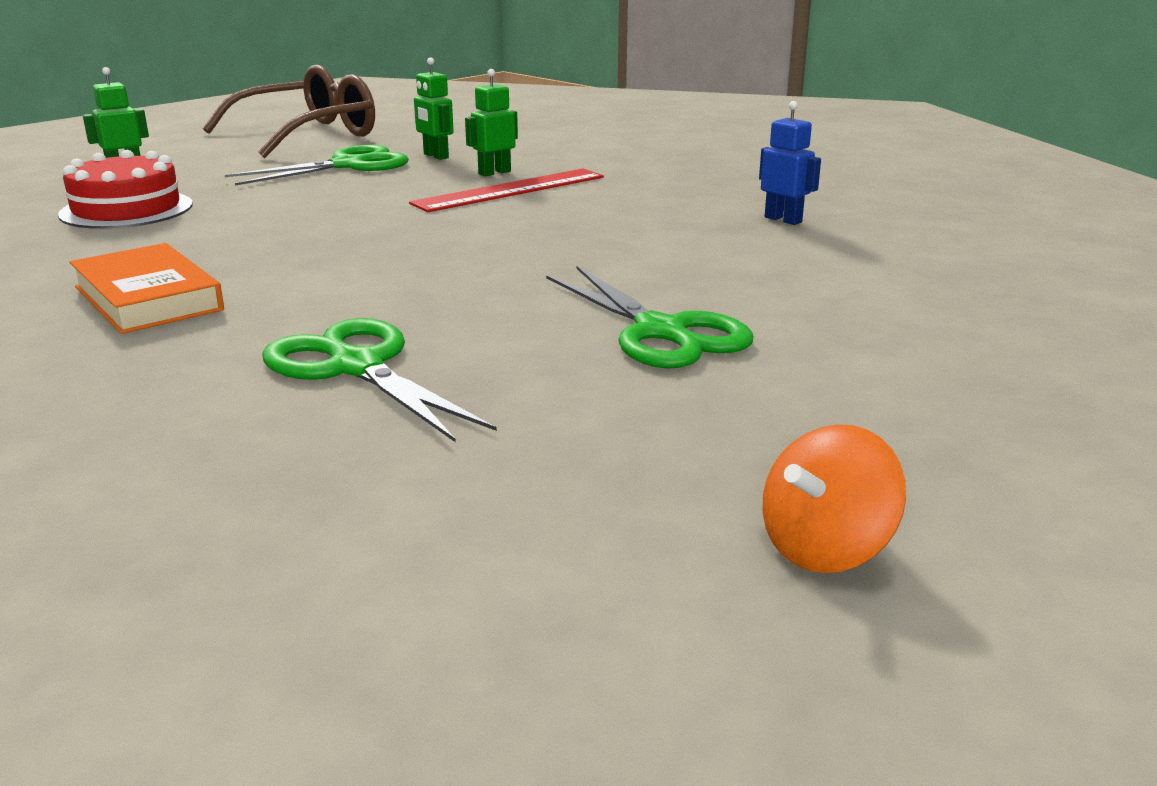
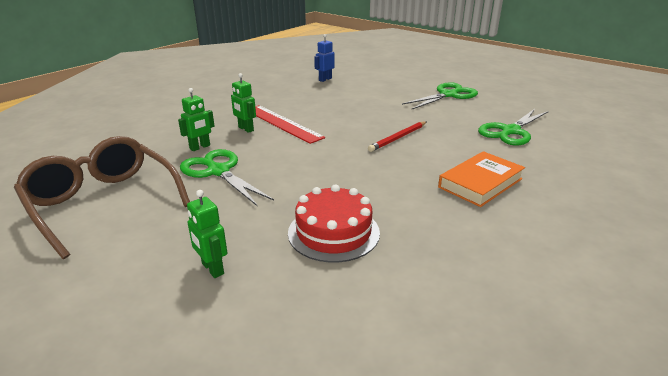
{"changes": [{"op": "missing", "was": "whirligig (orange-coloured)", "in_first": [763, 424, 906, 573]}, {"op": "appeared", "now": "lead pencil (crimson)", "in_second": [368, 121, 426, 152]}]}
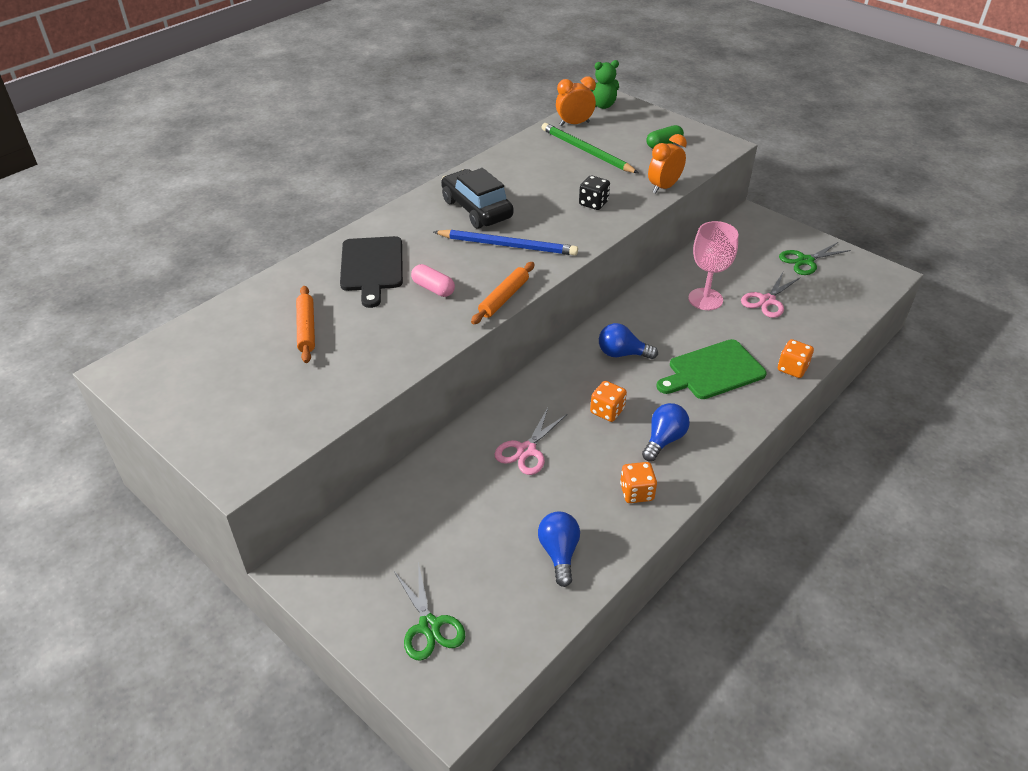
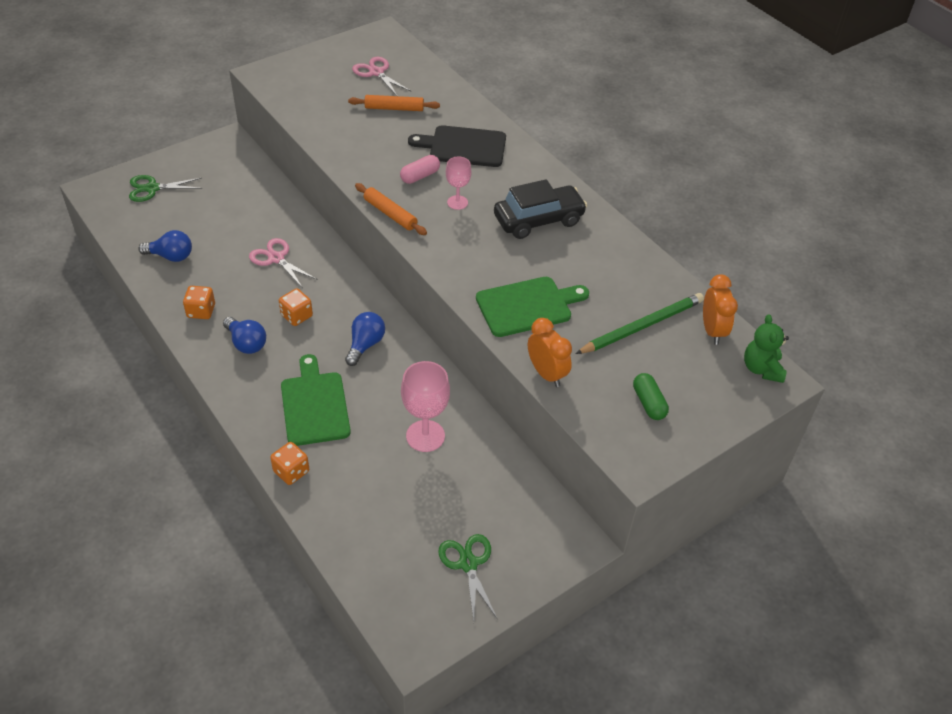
{"changes": [{"op": "missing", "was": "lead pencil (royal blue)", "in_first": [434, 230, 578, 256]}, {"op": "exchanged", "was": "game die (black)", "now": "bread board (leaf-green)", "in_first": [579, 175, 610, 210], "in_second": [476, 277, 589, 337]}, {"op": "relocated", "was": "shears (rosy)", "in_first": [741, 272, 801, 318], "in_second": [352, 57, 412, 96]}, {"op": "appeared", "now": "wine glass (rosy)", "in_second": [446, 156, 471, 210]}]}
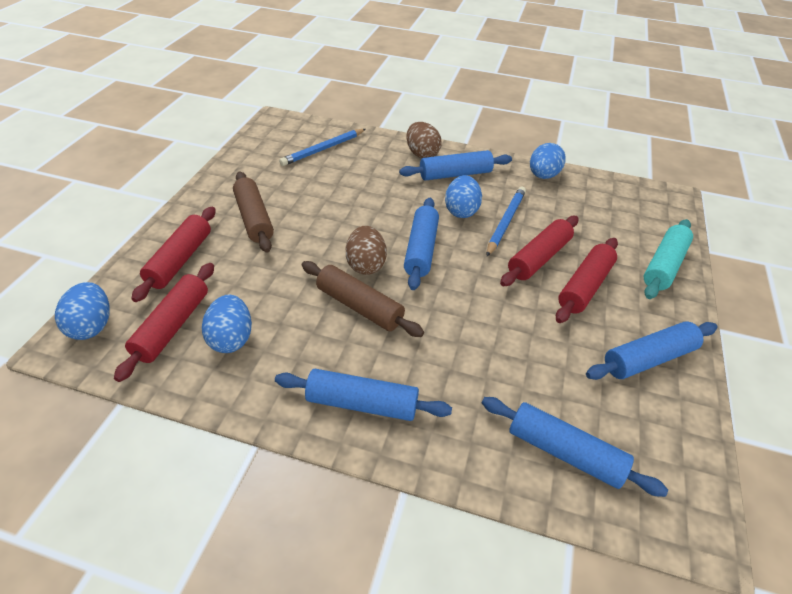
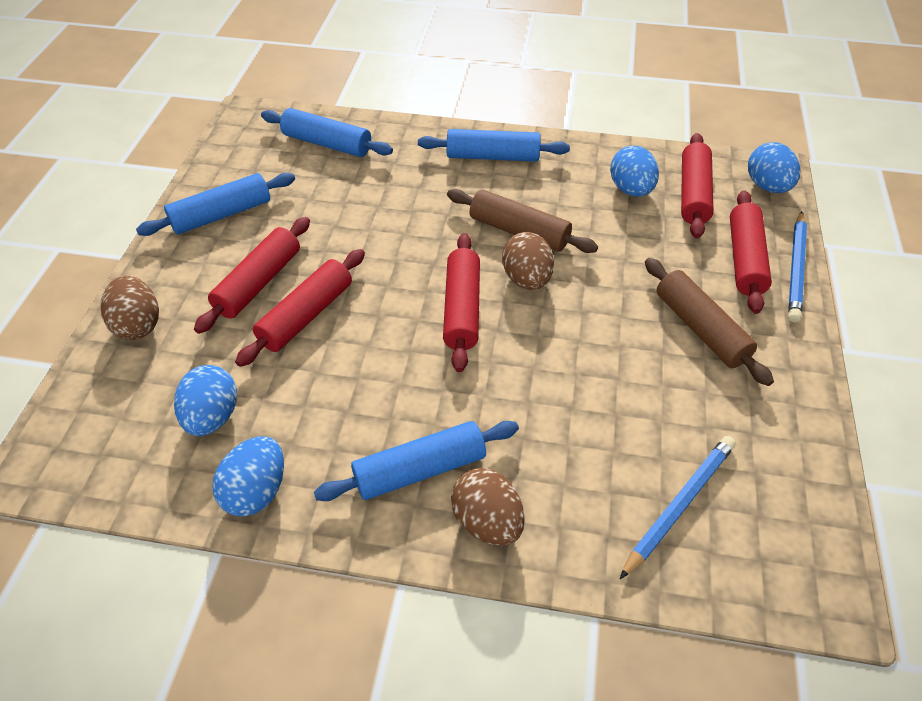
{"changes": [{"op": "colour", "was": "rolling pin (royal blue)", "now": "rolling pin (crimson)", "in_first": [404, 198, 439, 290], "in_second": [443, 233, 480, 372]}, {"op": "relocated", "was": "egg shape (royal blue)", "in_first": [445, 175, 482, 218], "in_second": [174, 365, 237, 436]}, {"op": "relocated", "was": "lead pencil (royal blue)", "in_first": [487, 187, 526, 256], "in_second": [788, 211, 807, 322]}, {"op": "exchanged", "was": "rolling pin (teal)", "now": "egg shape (brown)", "in_first": [644, 219, 693, 299], "in_second": [101, 276, 159, 340]}]}
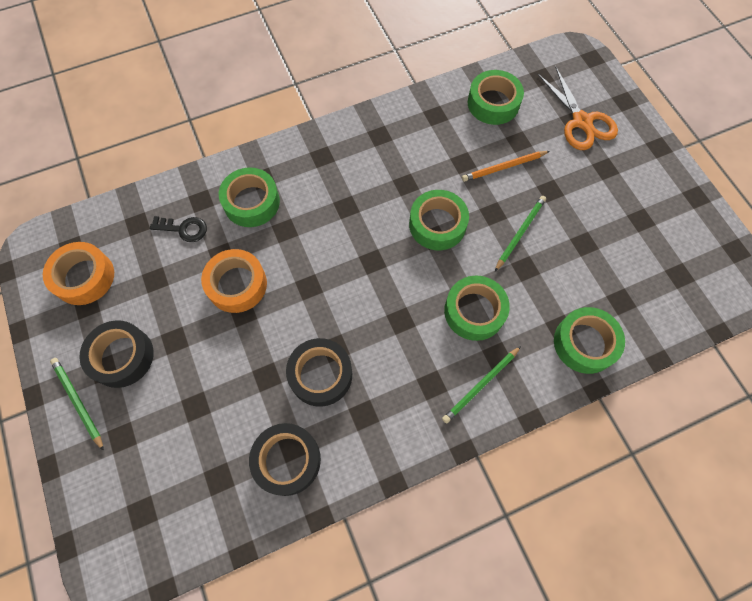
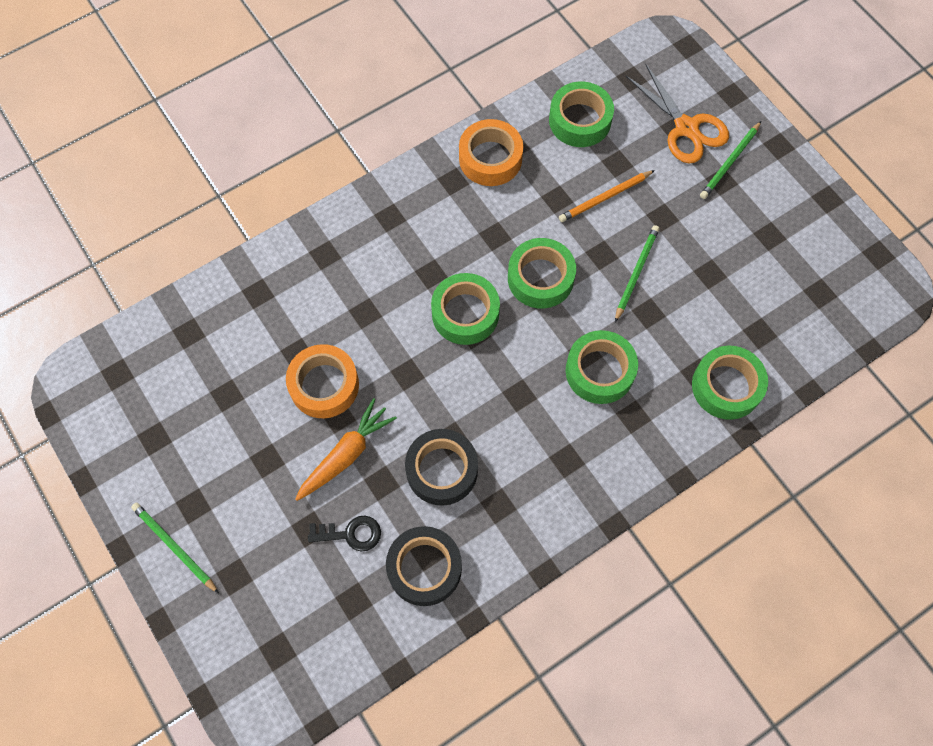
{"changes": [{"op": "relocated", "was": "roll of tape (orange-coloured)", "in_first": [43, 242, 114, 305], "in_second": [459, 119, 523, 186]}, {"op": "missing", "was": "roll of tape (black)", "in_first": [79, 320, 154, 388]}, {"op": "relocated", "was": "key (black)", "in_first": [150, 216, 207, 242], "in_second": [308, 516, 381, 551]}, {"op": "relocated", "was": "roll of tape (leaf-green)", "in_first": [219, 167, 280, 227], "in_second": [431, 273, 500, 345]}, {"op": "relocated", "was": "lead pencil (leaf-green)", "in_first": [442, 346, 521, 423], "in_second": [700, 121, 761, 199]}, {"op": "appeared", "now": "root vegetable (orange-coloured)", "in_second": [295, 398, 397, 501]}]}
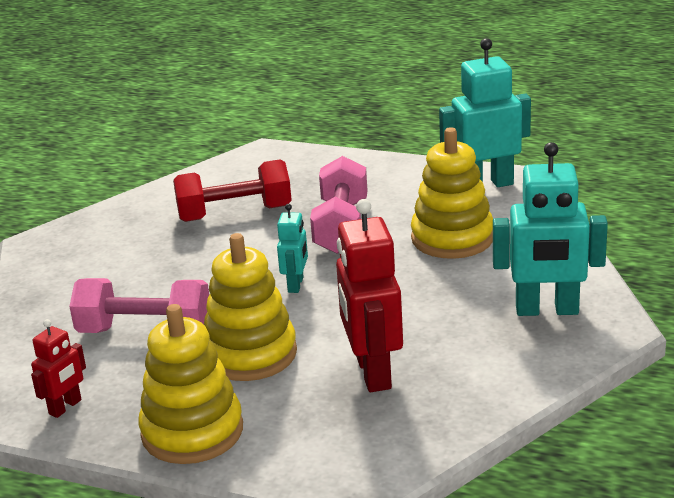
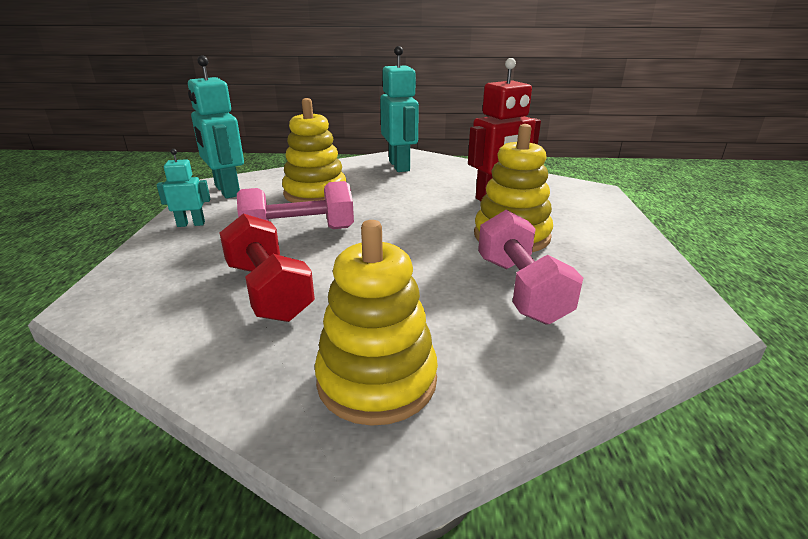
{"changes": [{"op": "missing", "was": "robot figure (crimson)", "in_first": [31, 319, 86, 418]}, {"op": "relocated", "was": "ring stacker (yellow)", "in_first": [139, 304, 243, 464], "in_second": [315, 220, 438, 426]}, {"op": "relocated", "was": "robot figure (teal)", "in_first": [277, 204, 308, 293], "in_second": [157, 149, 211, 227]}]}
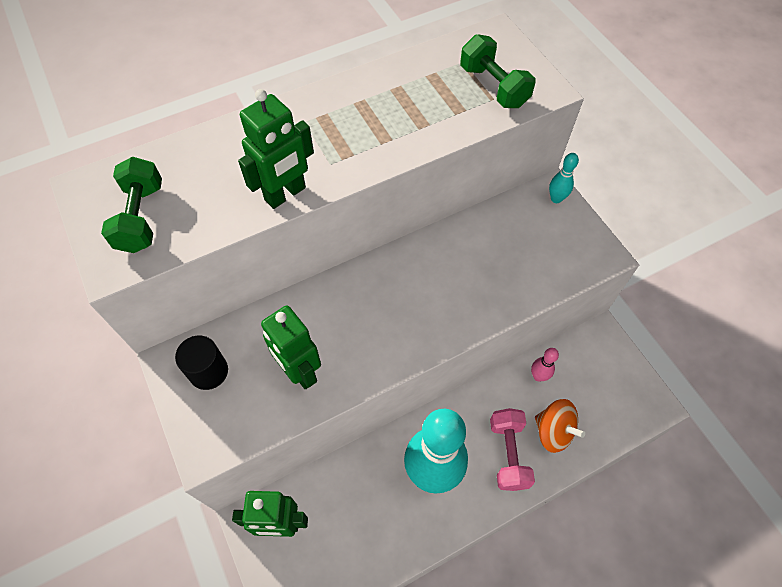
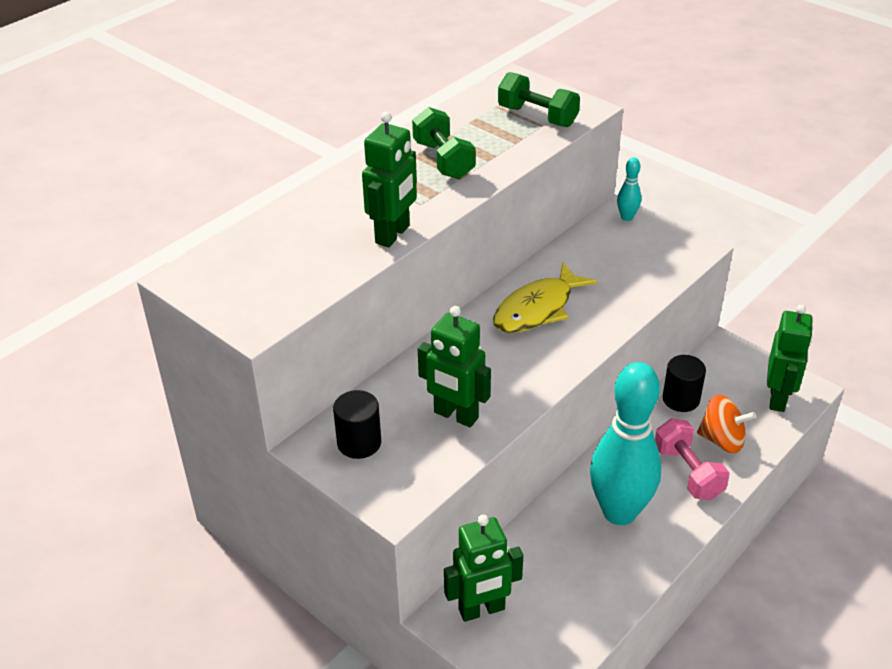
{"changes": [{"op": "relocated", "was": "free weight (leaf-green)", "in_first": [101, 157, 162, 253], "in_second": [412, 107, 475, 179]}, {"op": "exchanged", "was": "tenpin (rosy)", "now": "cylinder (black)", "in_first": [531, 348, 559, 382], "in_second": [663, 355, 706, 412]}, {"op": "appeared", "now": "fish (yellow)", "in_second": [493, 262, 597, 333]}, {"op": "appeared", "now": "robot figure (leaf-green)", "in_second": [767, 304, 813, 412]}]}
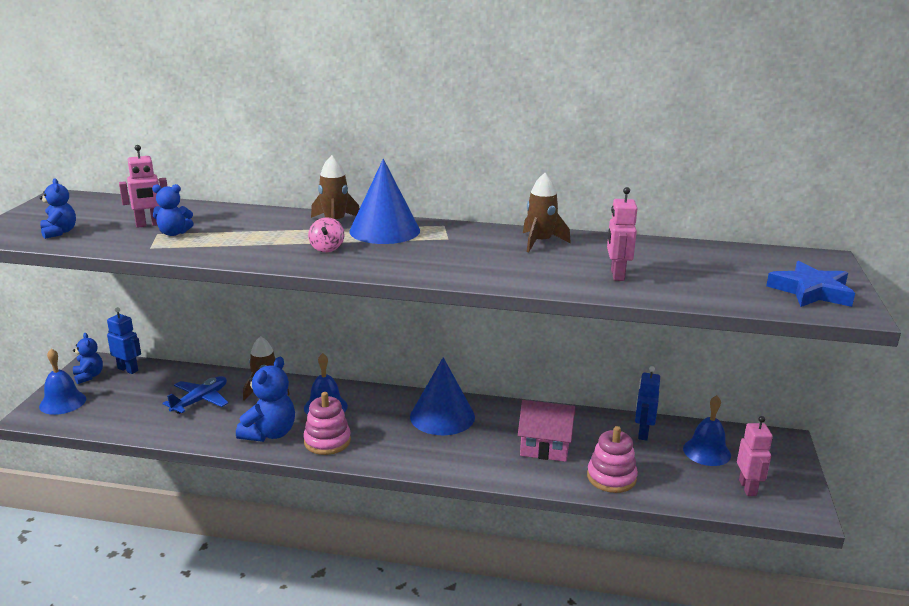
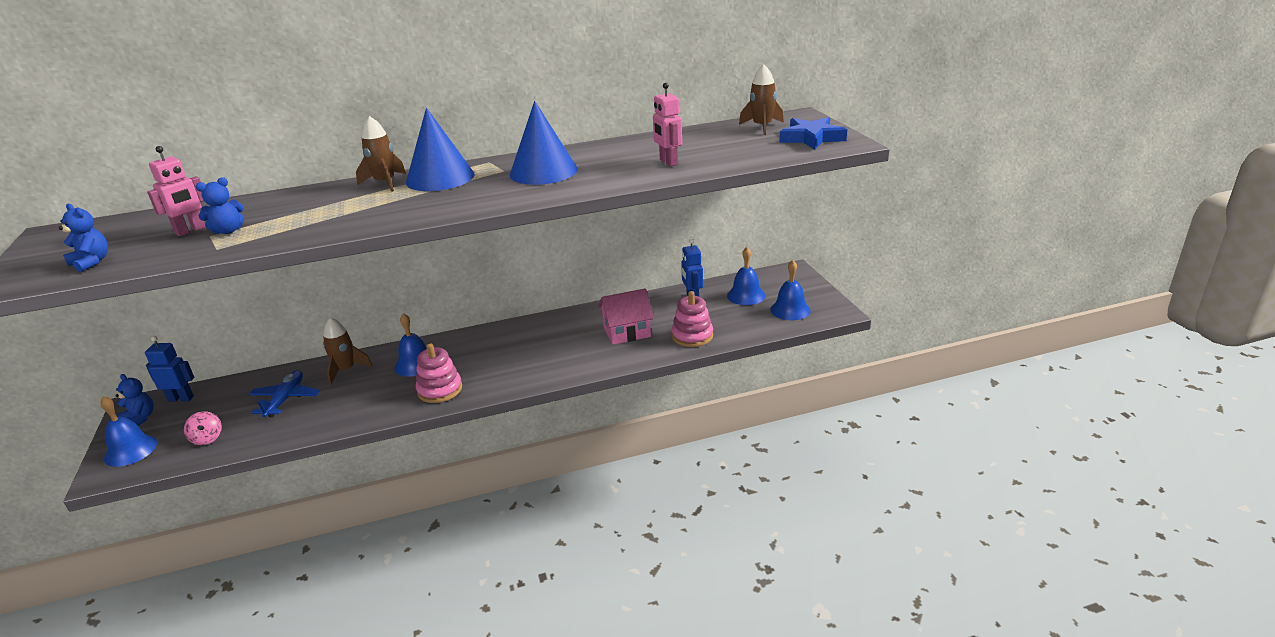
{"changes": [{"op": "missing", "was": "teddy (royal blue)", "in_first": [236, 357, 295, 442]}, {"op": "relocated", "was": "whirligig (rosy)", "in_first": [308, 217, 345, 252], "in_second": [184, 411, 222, 445]}, {"op": "relocated", "was": "cone shape (royal blue)", "in_first": [410, 357, 475, 435], "in_second": [510, 101, 578, 185]}, {"op": "relocated", "was": "rocket (brown)", "in_first": [523, 173, 571, 252], "in_second": [739, 64, 784, 135]}, {"op": "exchanged", "was": "robot figure (rosy)", "now": "school bell (royal blue)", "in_first": [737, 416, 773, 496], "in_second": [770, 260, 811, 320]}]}
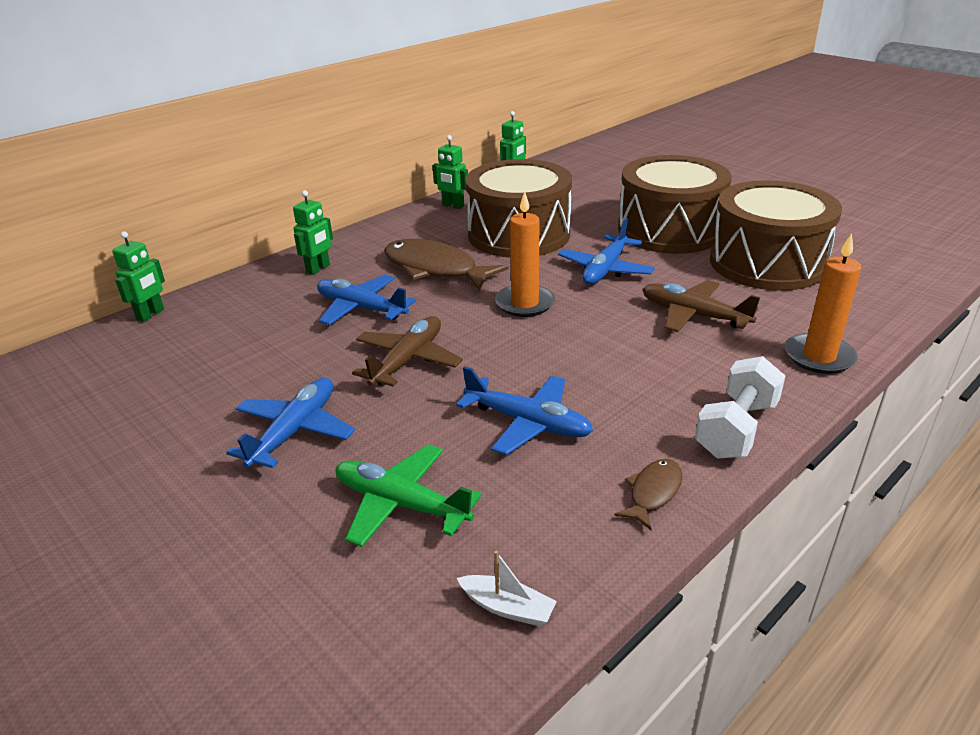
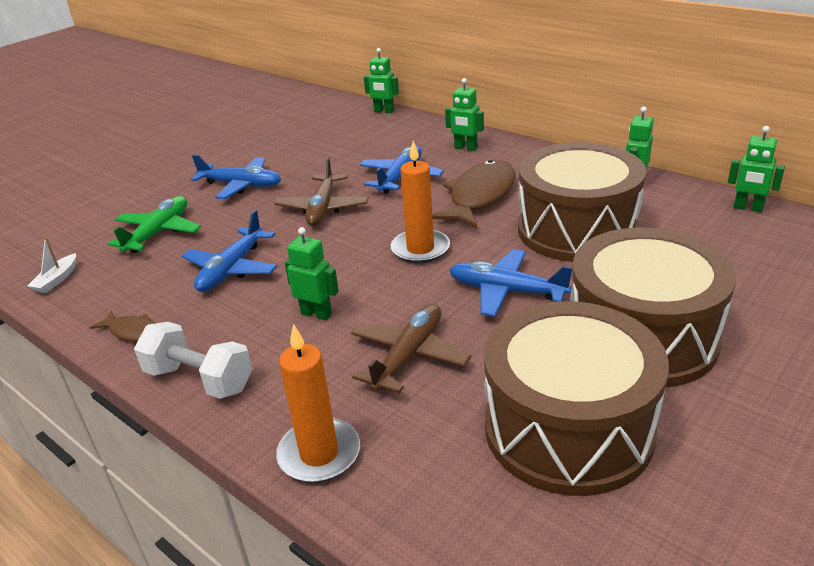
{"changes": [{"op": "spun", "was": "toy plane (brown)", "in_first": [352, 316, 463, 387], "in_second": [274, 157, 368, 226], "clockwise": 75}, {"op": "appeared", "now": "robot figure (leaf-green)", "in_second": [285, 227, 339, 320]}]}
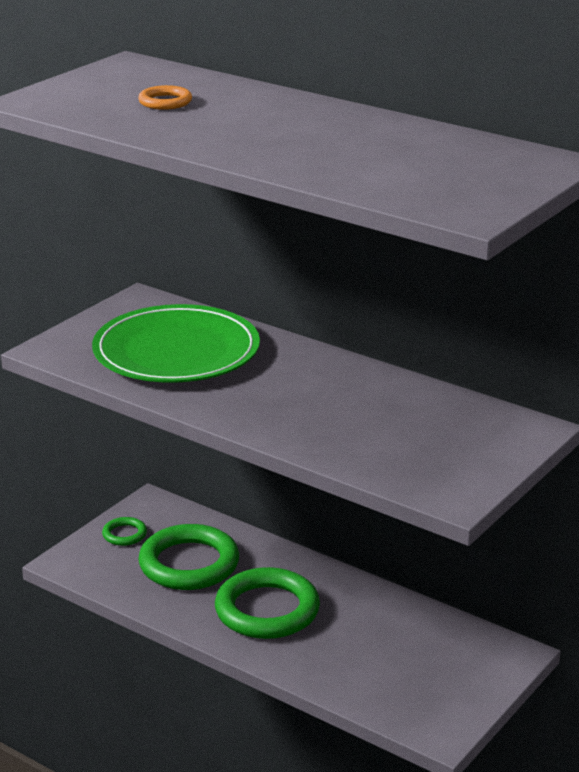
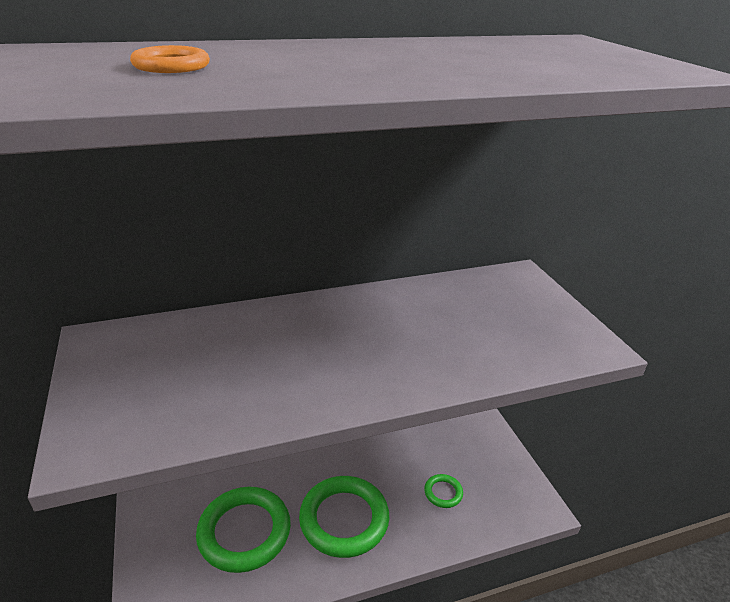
{"changes": [{"op": "missing", "was": "plate (leaf-green)", "in_first": [92, 304, 260, 383]}, {"op": "relocated", "was": "ring (leaf-green)", "in_first": [102, 517, 147, 546], "in_second": [424, 474, 463, 508]}]}
